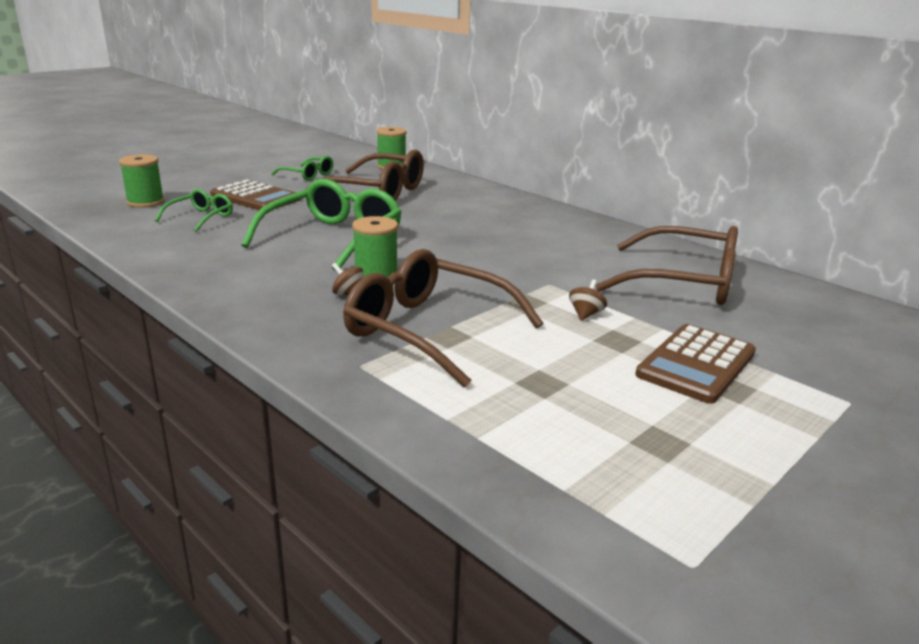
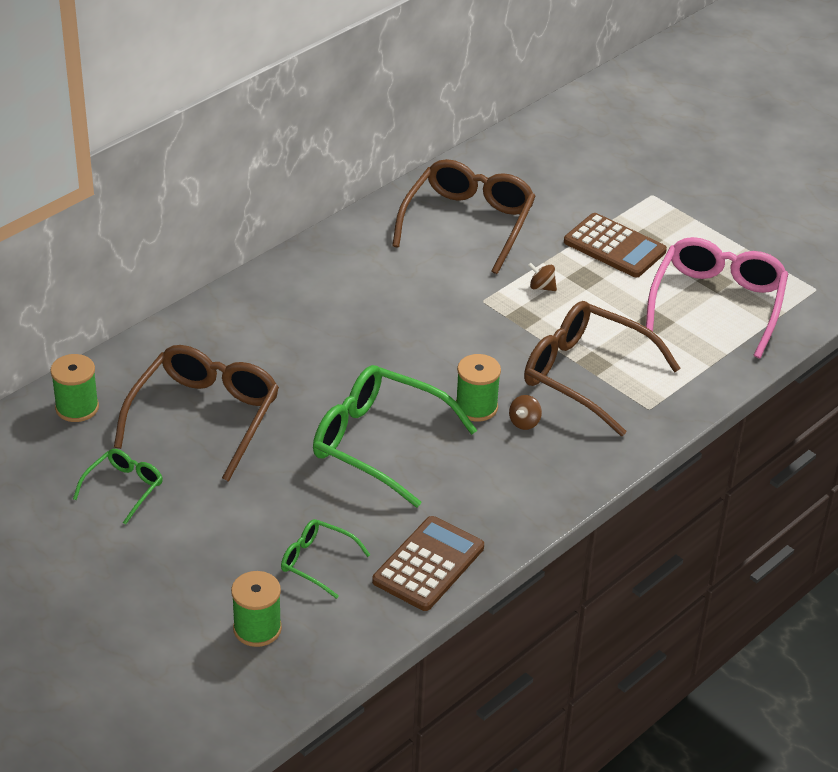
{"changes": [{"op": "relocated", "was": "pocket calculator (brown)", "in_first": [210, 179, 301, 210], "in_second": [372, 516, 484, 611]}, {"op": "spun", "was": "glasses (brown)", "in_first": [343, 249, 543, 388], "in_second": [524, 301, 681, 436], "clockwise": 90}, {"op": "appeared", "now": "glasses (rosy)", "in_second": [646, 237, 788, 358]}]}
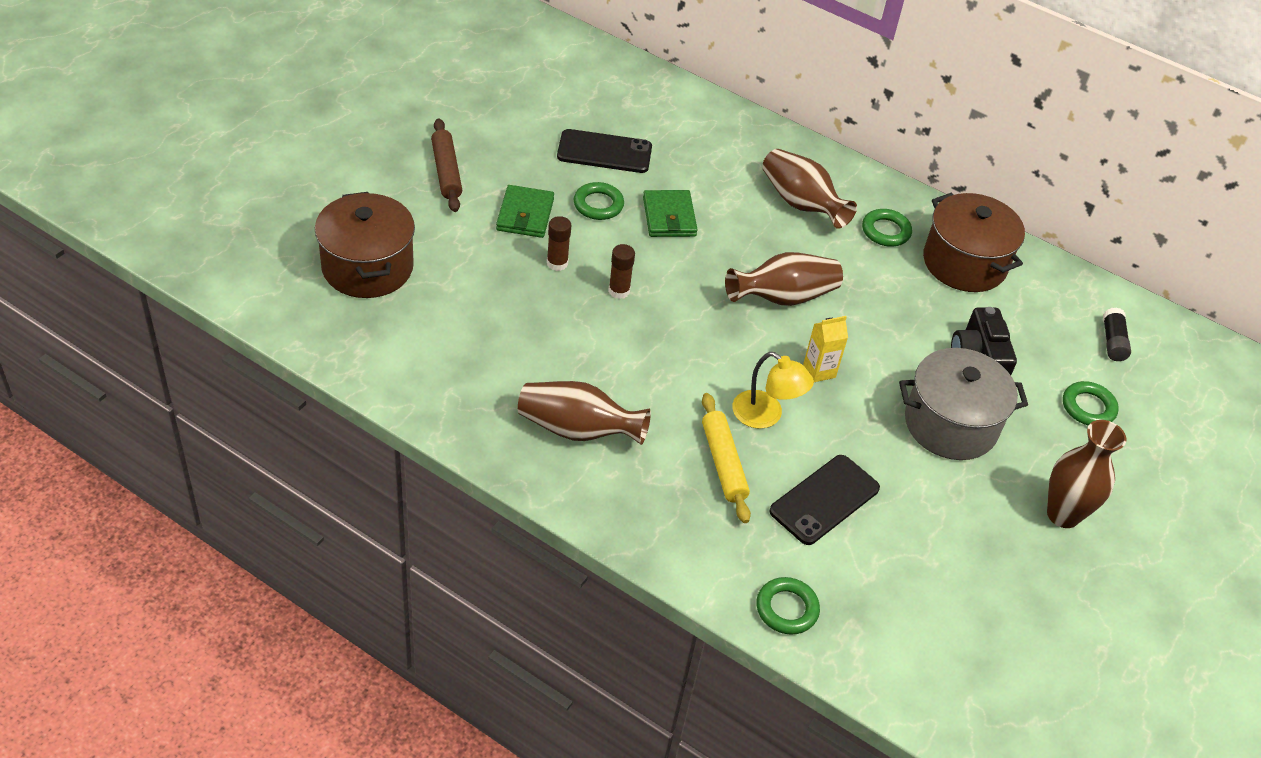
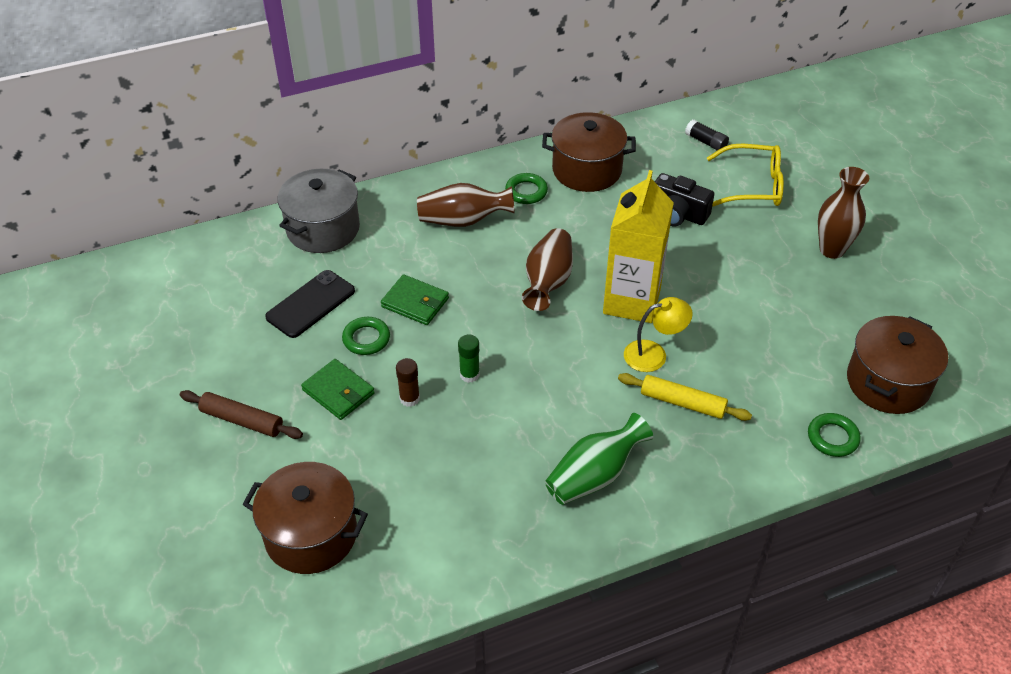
{"changes": [{"op": "colour", "was": "vase (brown)", "now": "vase (leaf-green)", "in_first": [518, 381, 651, 445], "in_second": [545, 413, 653, 505]}, {"op": "colour", "was": "stick of glue (brown)", "now": "stick of glue (leaf-green)", "in_first": [608, 244, 635, 299], "in_second": [458, 334, 480, 383]}, {"op": "missing", "was": "phone (black)", "in_first": [769, 455, 880, 545]}, {"op": "size", "was": "milk carton (yellow)", "in_first": [803, 316, 848, 382], "in_second": [603, 170, 674, 323], "ratio": 2.34}, {"op": "relocated", "was": "pot (gray)", "in_first": [899, 348, 1028, 460], "in_second": [278, 169, 360, 253]}, {"op": "exchanged", "was": "ring (leaf-green)", "now": "glasses (yellow)", "in_first": [1063, 381, 1119, 426], "in_second": [707, 144, 784, 207]}, {"op": "appeared", "now": "pot (brown)", "in_second": [847, 316, 948, 414]}]}
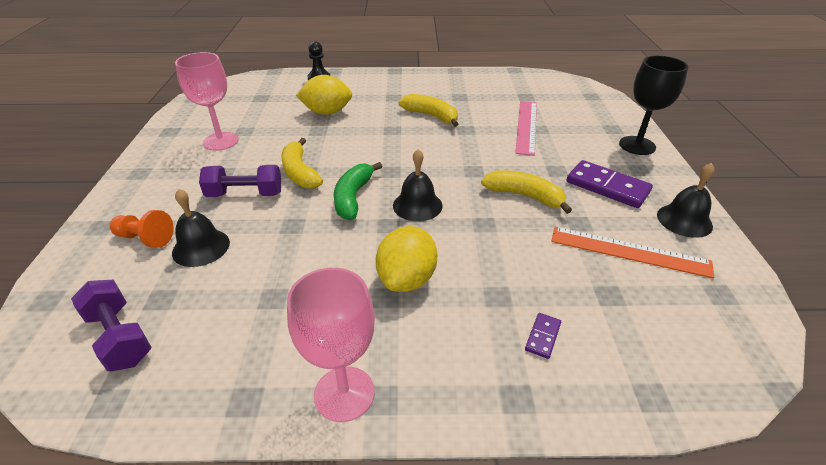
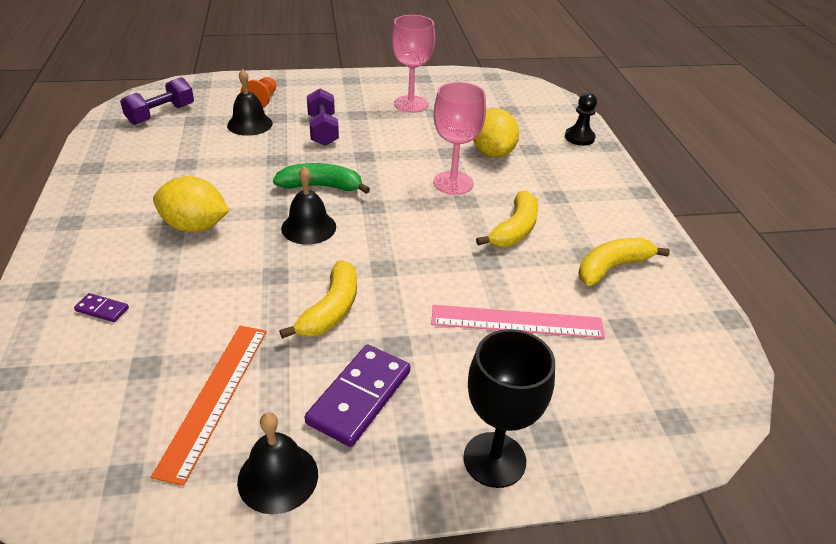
{"changes": [{"op": "relocated", "was": "banana (yellow)", "in_first": [281, 138, 323, 188], "in_second": [578, 238, 670, 286]}, {"op": "relocated", "was": "wine glass (rosy)", "in_first": [287, 268, 375, 422], "in_second": [433, 82, 486, 195]}]}
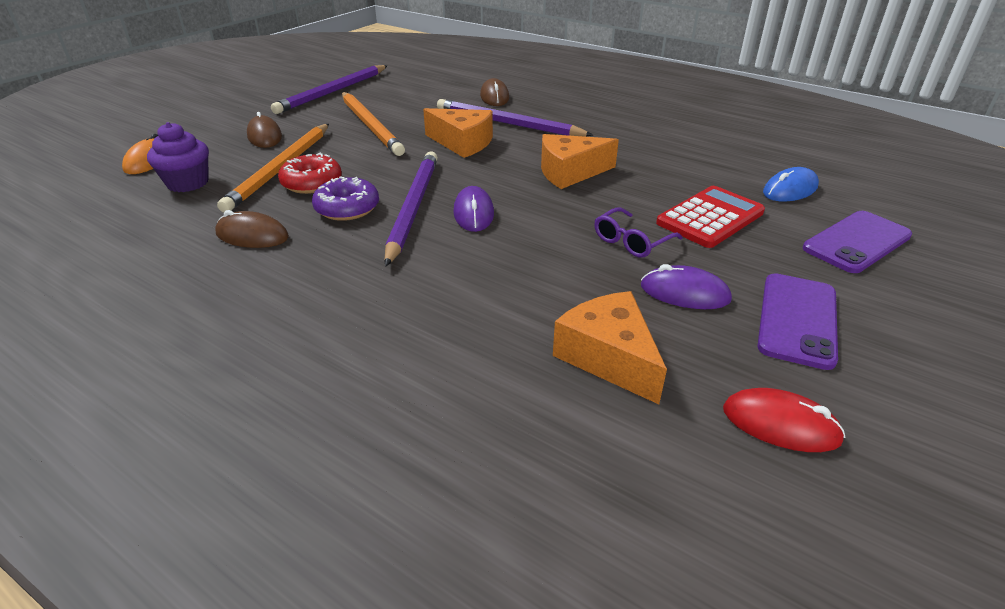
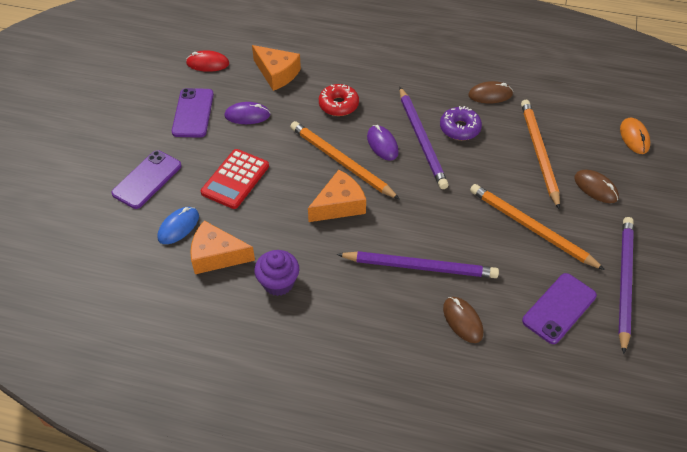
{"changes": [{"op": "relocated", "was": "muffin (violet)", "in_first": [147, 122, 209, 192], "in_second": [254, 250, 299, 296]}, {"op": "relocated", "was": "glazed donut (crimson)", "in_first": [278, 153, 342, 194], "in_second": [319, 84, 359, 116]}, {"op": "relocated", "was": "cheese wedge (orange-coloured)", "in_first": [423, 108, 493, 158], "in_second": [190, 221, 255, 274]}, {"op": "missing", "was": "glasses (violet)", "in_first": [594, 207, 683, 258]}, {"op": "appeared", "now": "lead pencil (orange-coloured)", "in_second": [290, 121, 399, 199]}, {"op": "appeared", "now": "phone (violet)", "in_second": [522, 273, 597, 344]}]}
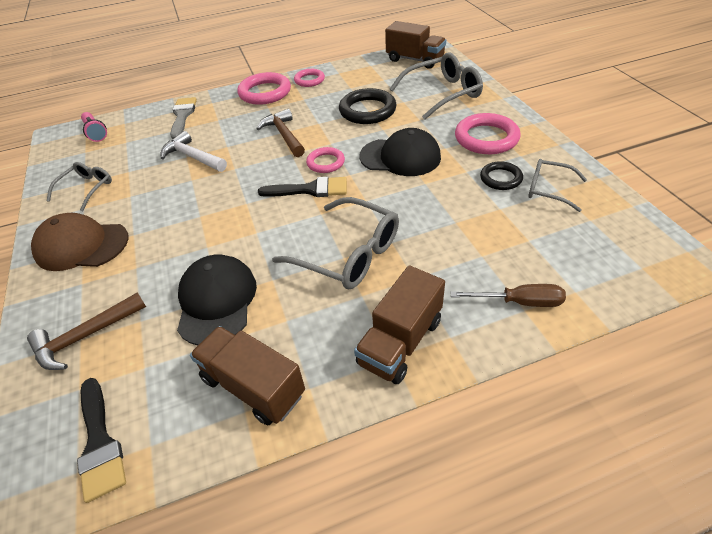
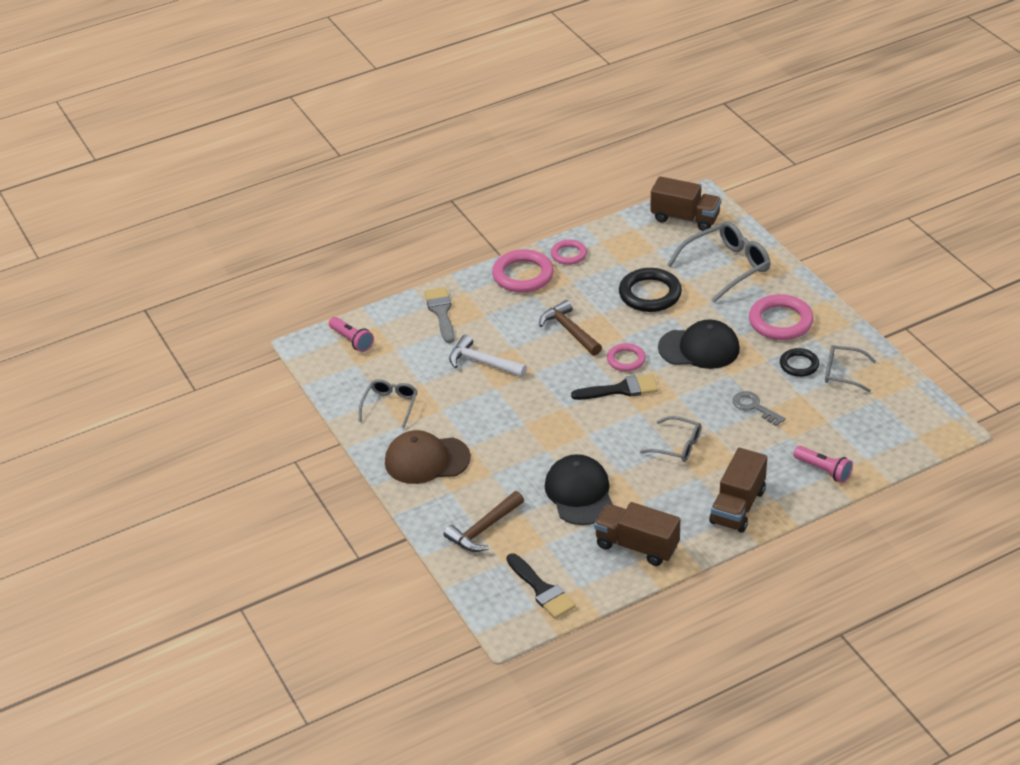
{"changes": [{"op": "size", "was": "glasses (gray)", "in_first": [272, 197, 399, 289], "in_second": [640, 416, 701, 462], "ratio": 0.59}, {"op": "exchanged", "was": "hand screwdriver (brown)", "now": "flashlight (rosy)", "in_first": [450, 284, 566, 307], "in_second": [793, 446, 853, 483]}, {"op": "appeared", "now": "key (gray)", "in_second": [732, 391, 786, 427]}]}
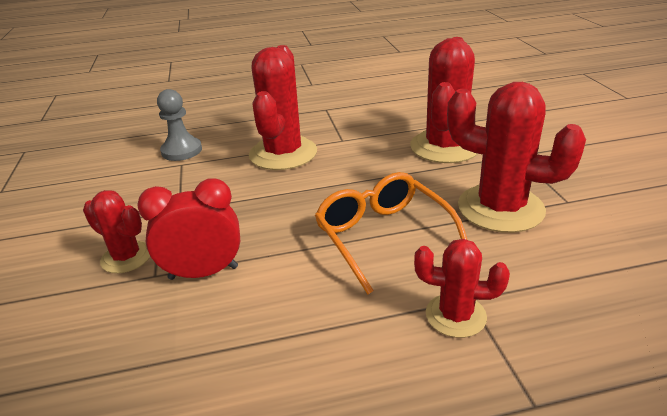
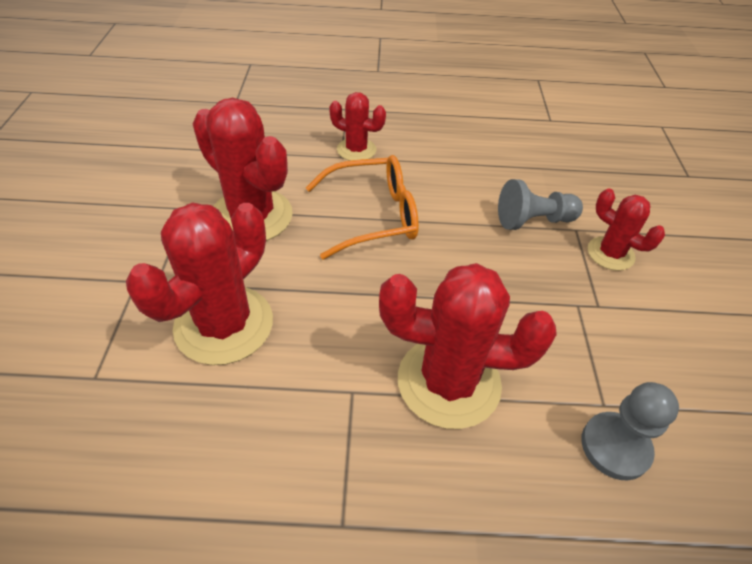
{"changes": [{"op": "exchanged", "was": "clock (crimson)", "now": "game pawn (gray)", "in_first": [137, 178, 240, 280], "in_second": [498, 179, 583, 230]}, {"op": "spun", "was": "cactus (crimson)", "in_first": [249, 45, 317, 170], "in_second": [379, 263, 557, 429], "clockwise": 75}, {"op": "spun", "was": "glasses (orange-coloured)", "in_first": [315, 172, 468, 294], "in_second": [306, 155, 419, 259], "clockwise": -90}]}
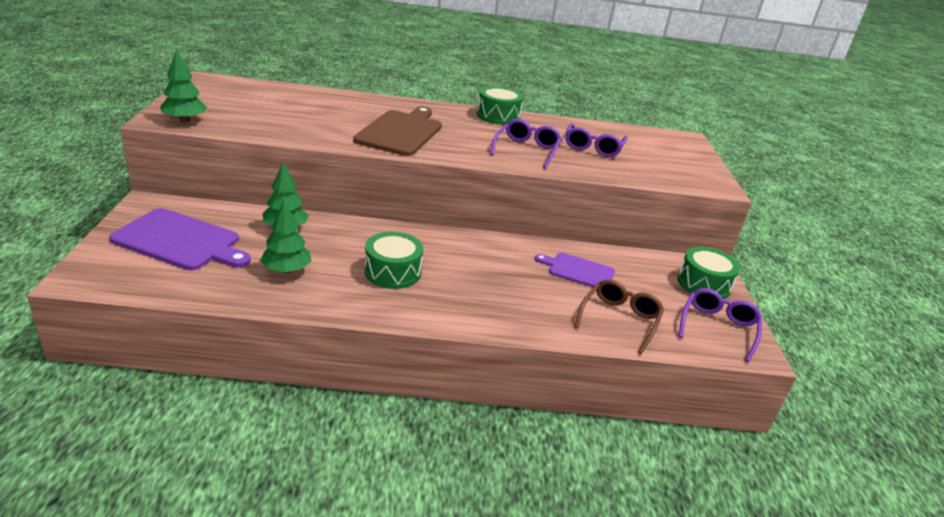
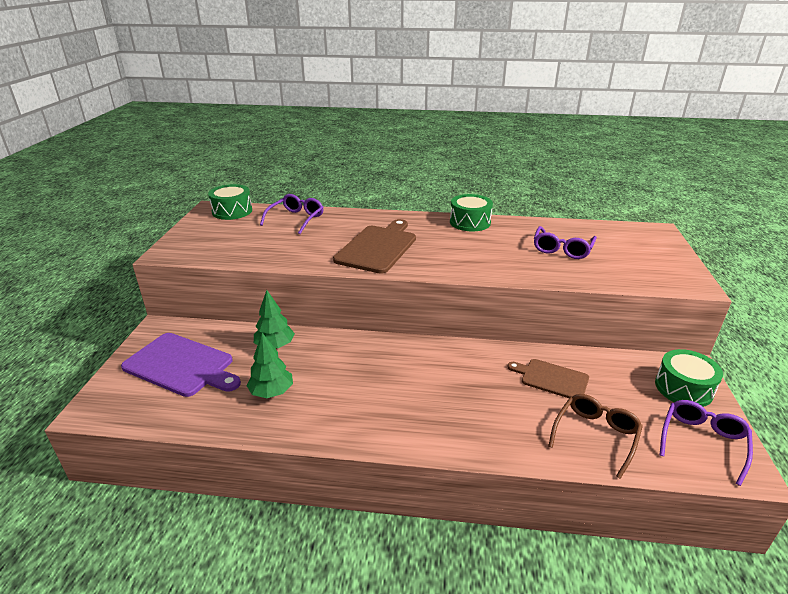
{"changes": [{"op": "missing", "was": "toy tree (leaf-green)", "in_first": [160, 49, 207, 123]}, {"op": "relocated", "was": "toy drum (leaf-green)", "in_first": [365, 232, 423, 289], "in_second": [208, 184, 252, 220]}, {"op": "relocated", "was": "glasses (violet)", "in_first": [490, 119, 562, 169], "in_second": [260, 194, 324, 234]}, {"op": "colour", "was": "bread board (violet)", "now": "bread board (brown)", "in_first": [535, 253, 615, 287], "in_second": [507, 359, 589, 398]}]}
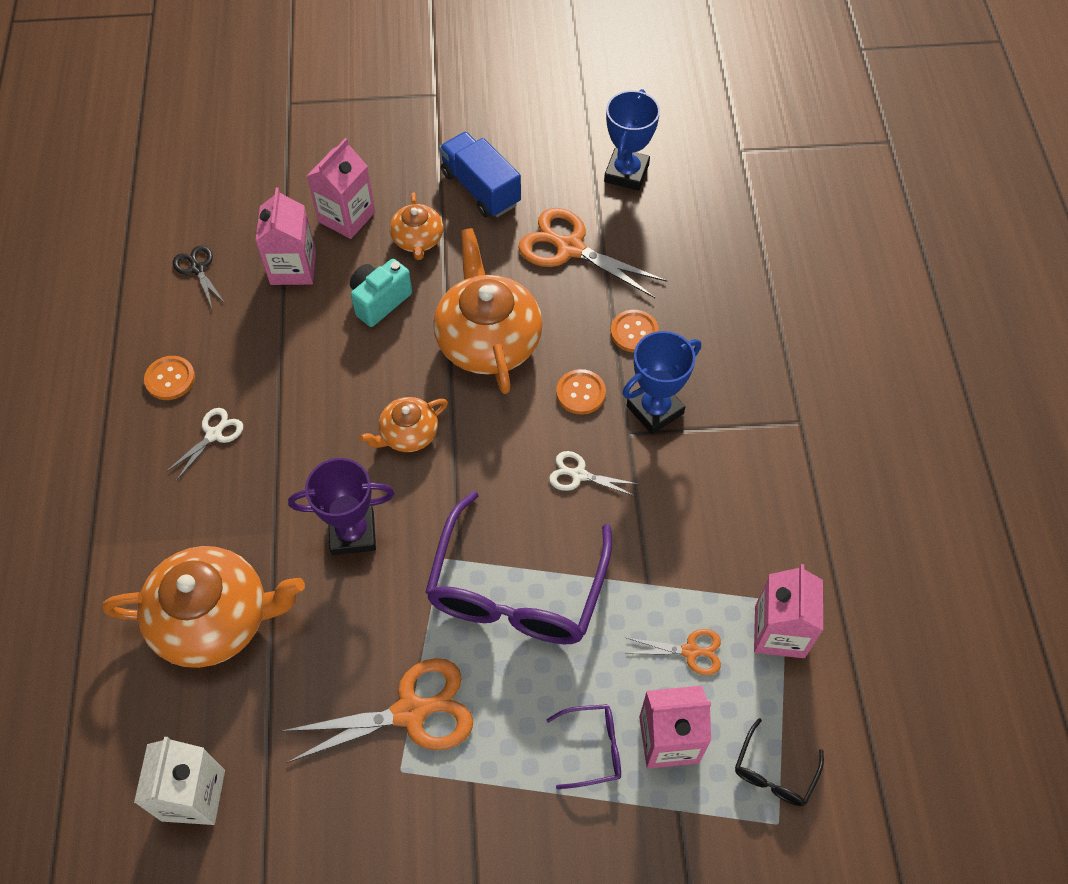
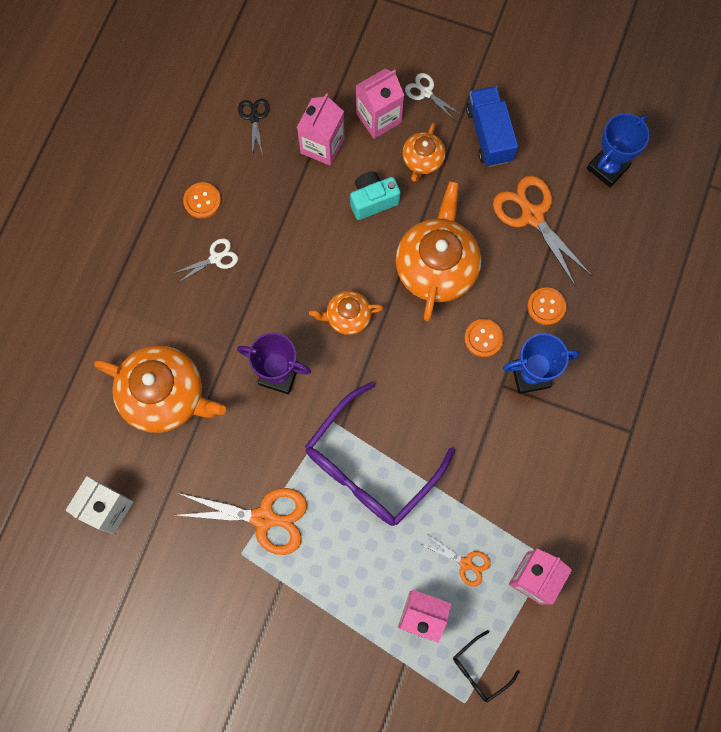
{"changes": [{"op": "missing", "was": "glasses (violet)", "in_first": [546, 704, 621, 789]}, {"op": "relocated", "was": "shears (white)", "in_first": [549, 451, 638, 497], "in_second": [405, 73, 462, 121]}]}
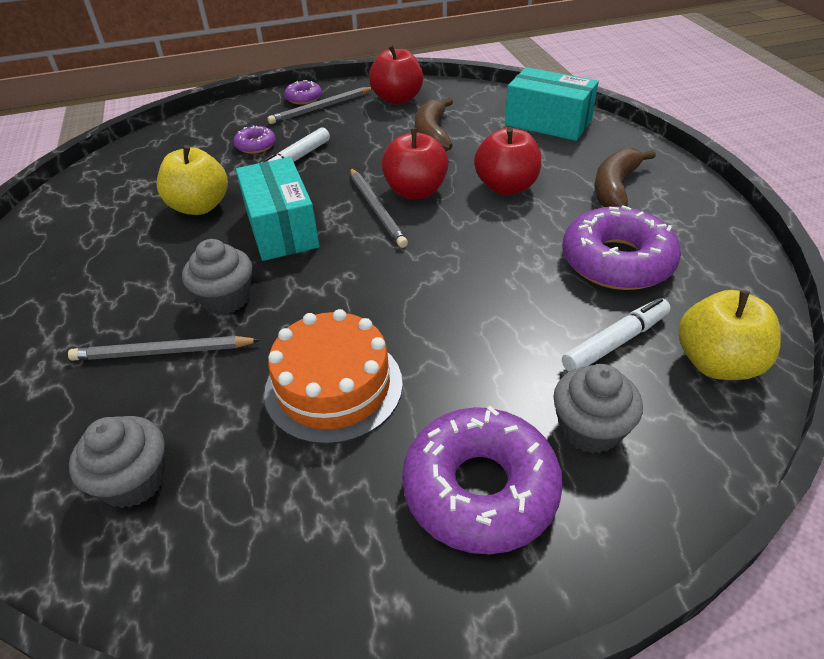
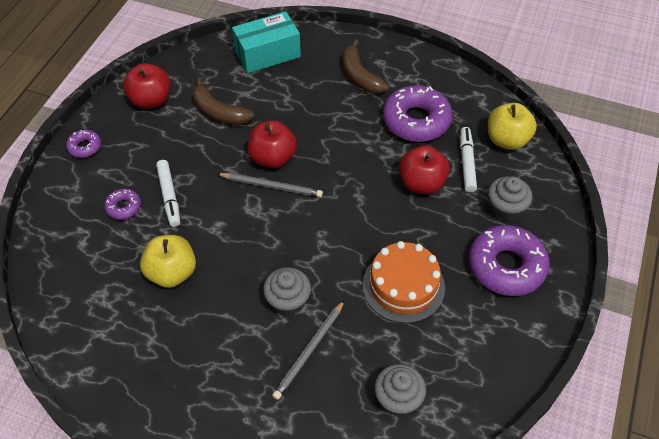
{"changes": [{"op": "missing", "was": "box (teal)", "in_first": [236, 157, 320, 261]}, {"op": "missing", "was": "lead pencil (gray)", "in_first": [268, 87, 372, 124]}, {"op": "relocated", "was": "apple fruit (crimson)", "in_first": [474, 127, 541, 195], "in_second": [399, 145, 450, 194]}]}
